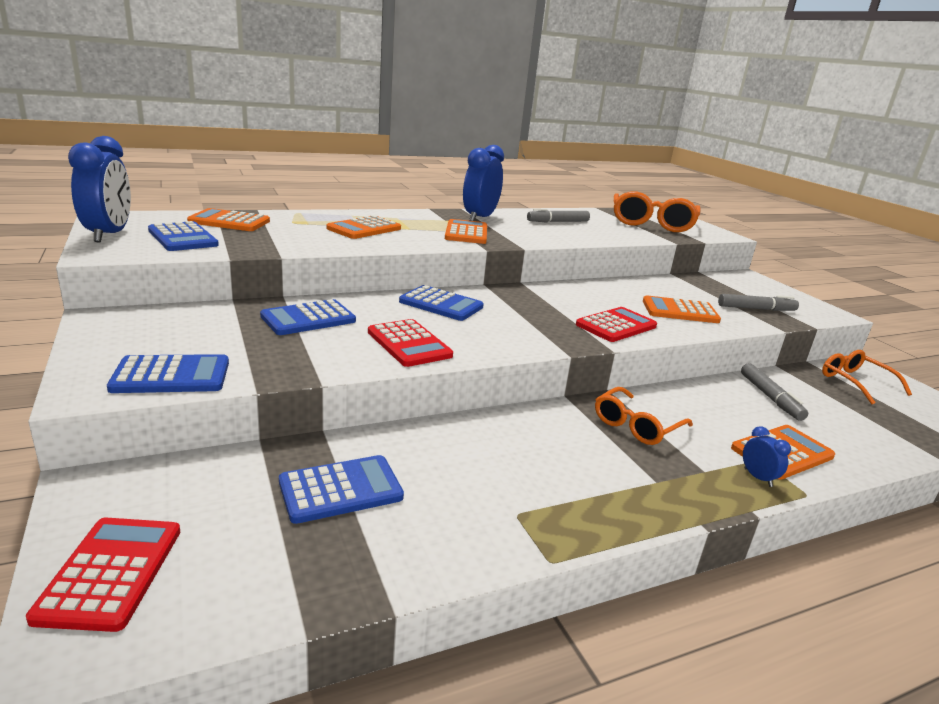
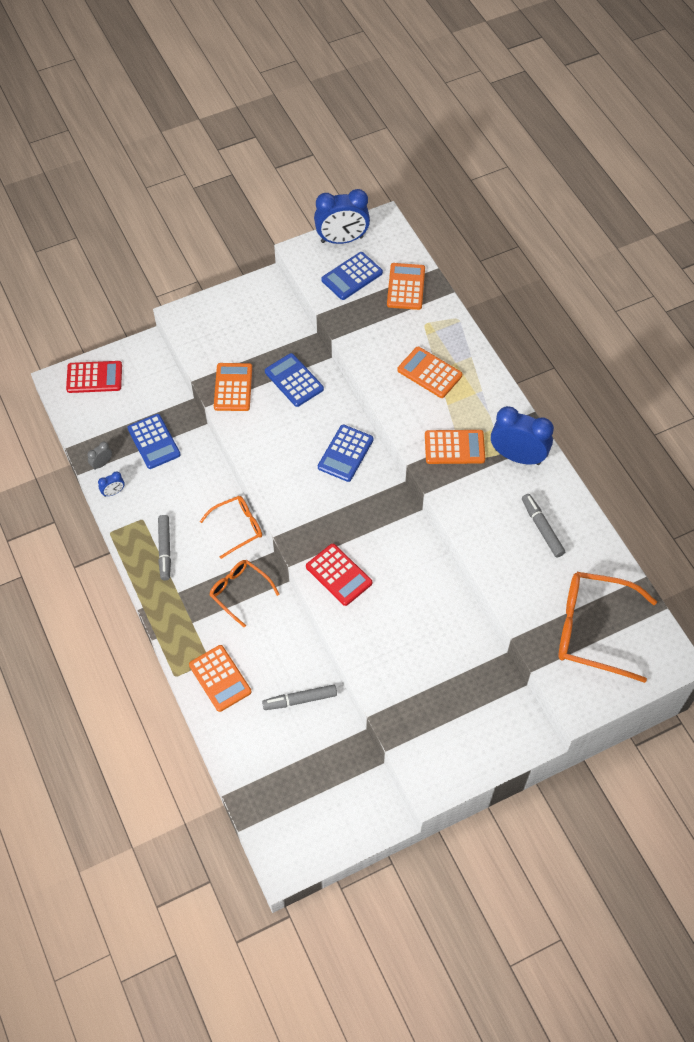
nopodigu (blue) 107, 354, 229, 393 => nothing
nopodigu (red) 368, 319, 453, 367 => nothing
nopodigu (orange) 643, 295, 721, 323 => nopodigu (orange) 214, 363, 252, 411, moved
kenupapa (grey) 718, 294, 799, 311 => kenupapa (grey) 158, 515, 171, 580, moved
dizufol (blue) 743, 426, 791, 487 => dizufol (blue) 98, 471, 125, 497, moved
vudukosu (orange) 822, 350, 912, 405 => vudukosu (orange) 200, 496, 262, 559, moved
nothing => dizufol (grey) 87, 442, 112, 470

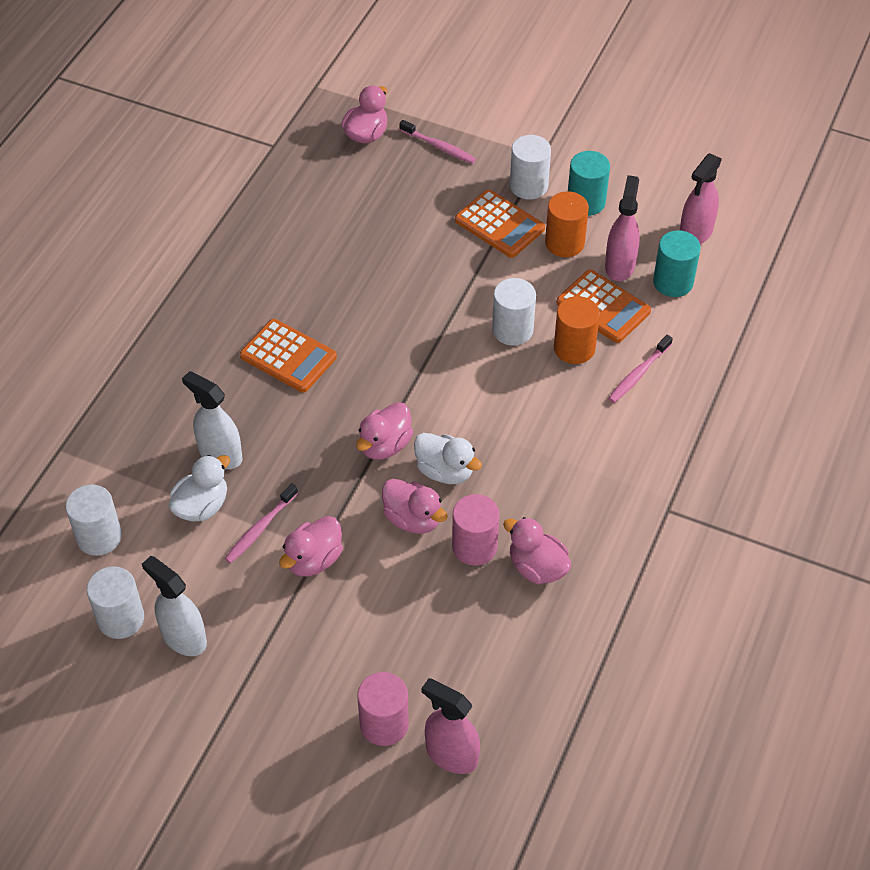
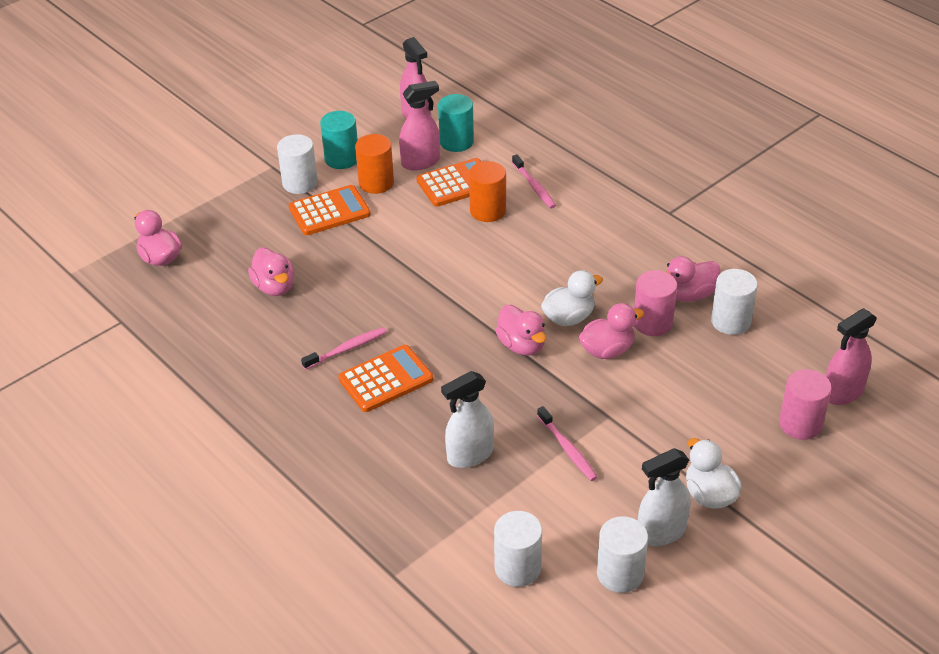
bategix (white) 168, 455, 230, 521 => bategix (white) 686, 438, 742, 509, moved
bategix (pink) 279, 516, 343, 576 => bategix (pink) 248, 247, 294, 296, moved
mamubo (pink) 399, 120, 476, 164 => mamubo (pink) 301, 327, 387, 370, moved
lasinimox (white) 492, 278, 536, 346 => lasinimox (white) 711, 269, 758, 335, moved
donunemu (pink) 605, 175, 640, 281 => donunemu (pink) 399, 81, 440, 170, 120 degrees clockwise

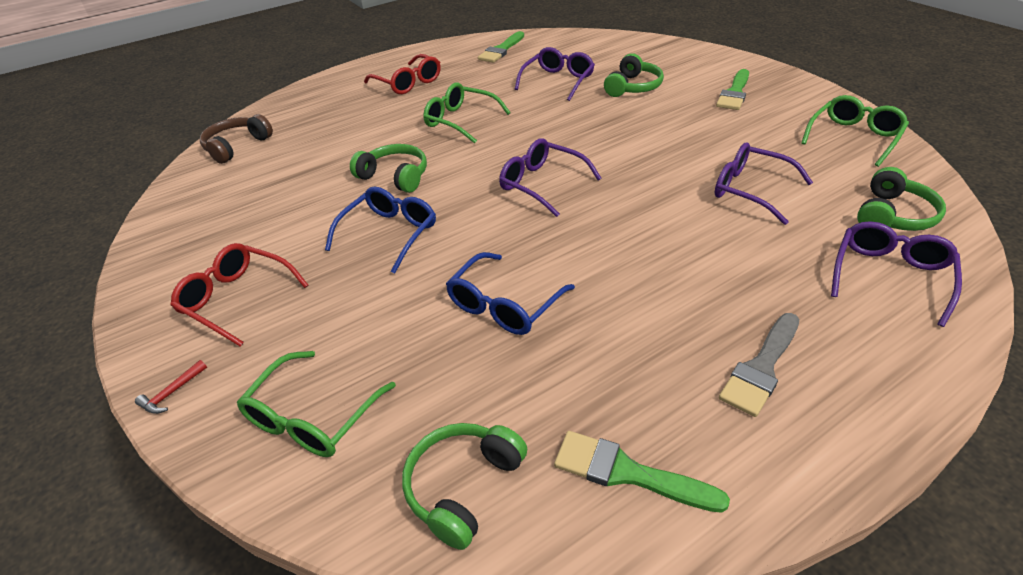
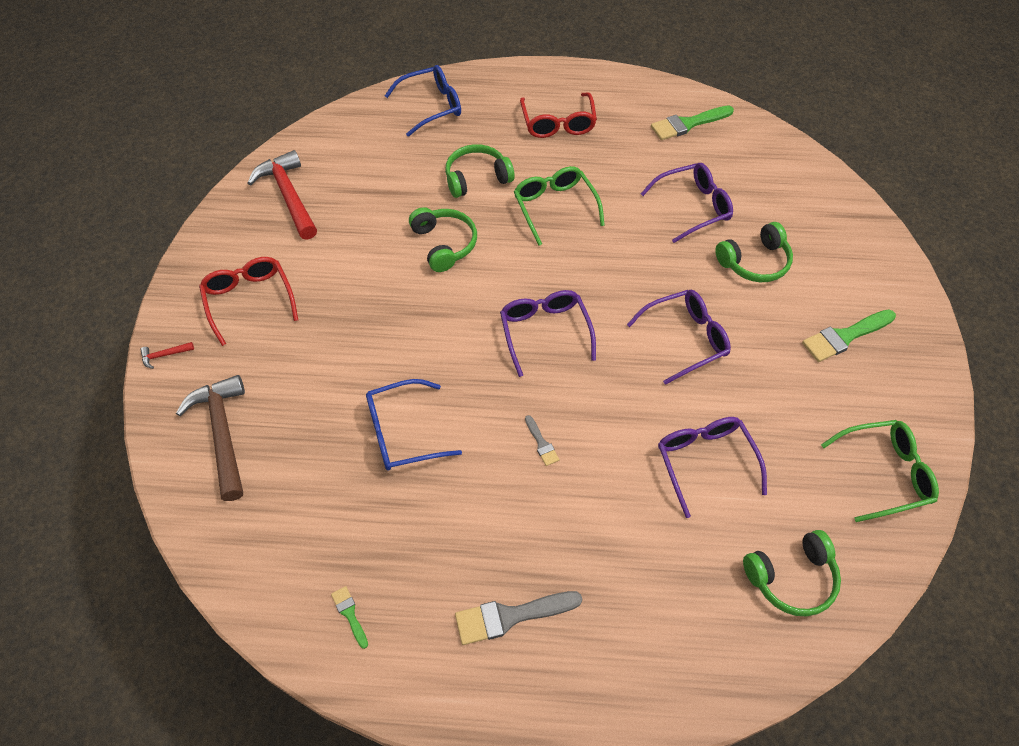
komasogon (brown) 200, 114, 273, 164 => nothing
vudukosu (green) 237, 351, 396, 457 => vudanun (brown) 176, 375, 245, 501
vudukosu (blue) 325, 187, 436, 273 => vudukosu (blue) 385, 65, 461, 137, moved
komasogon (green) 402, 423, 527, 550 => komasogon (green) 445, 144, 515, 198, moved
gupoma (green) 554, 431, 730, 513 => gupoma (green) 331, 586, 368, 649, x0.52
vudukosu (purple) 831, 221, 962, 327 => vudukosu (purple) 627, 290, 731, 385, moved
nothing => vudanun (red) 247, 150, 317, 240
nothing => gupoma (grey) 525, 415, 559, 466

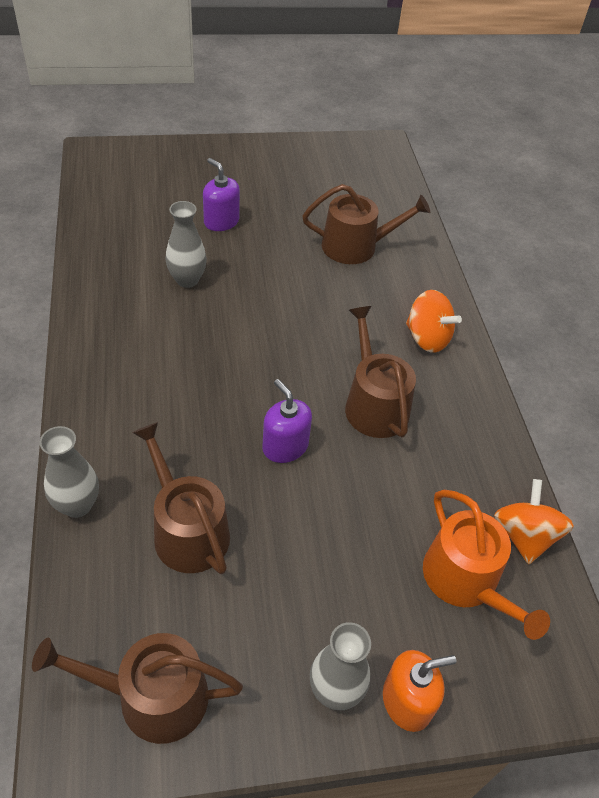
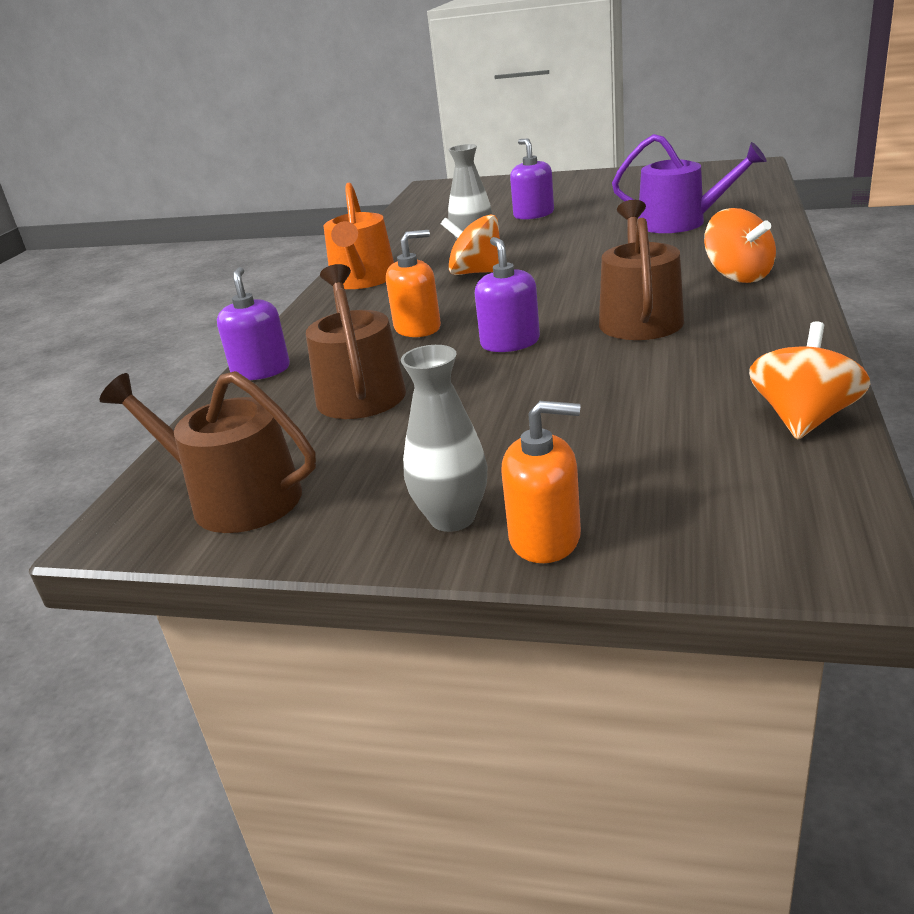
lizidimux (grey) 39, 426, 99, 518 => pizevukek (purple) 217, 267, 290, 380
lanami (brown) 302, 184, 430, 264 => lanami (purple) 612, 134, 767, 233
lanami (orange) 423, 490, 550, 640 => lanami (orange) 324, 183, 394, 289, moved
nothing => pizevukek (orange) 386, 230, 441, 337
nothing => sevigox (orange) 441, 214, 500, 275

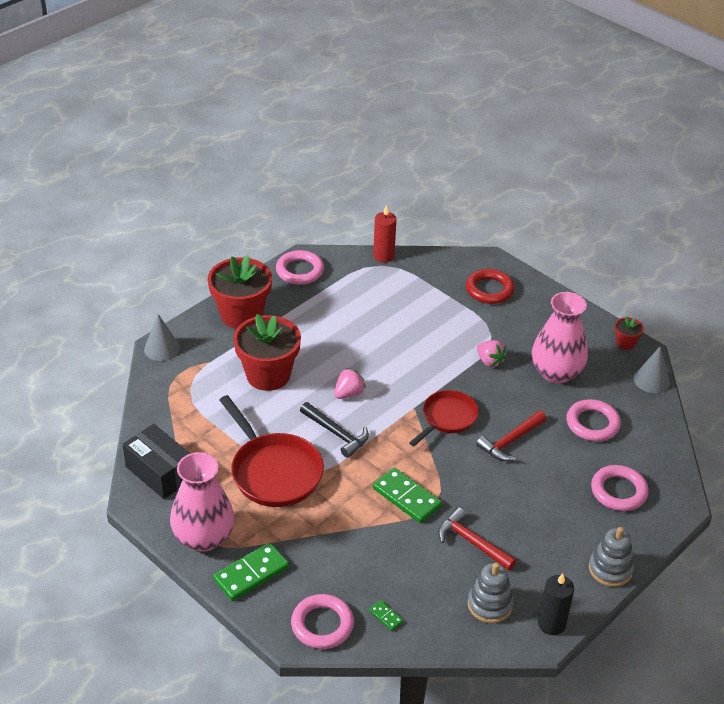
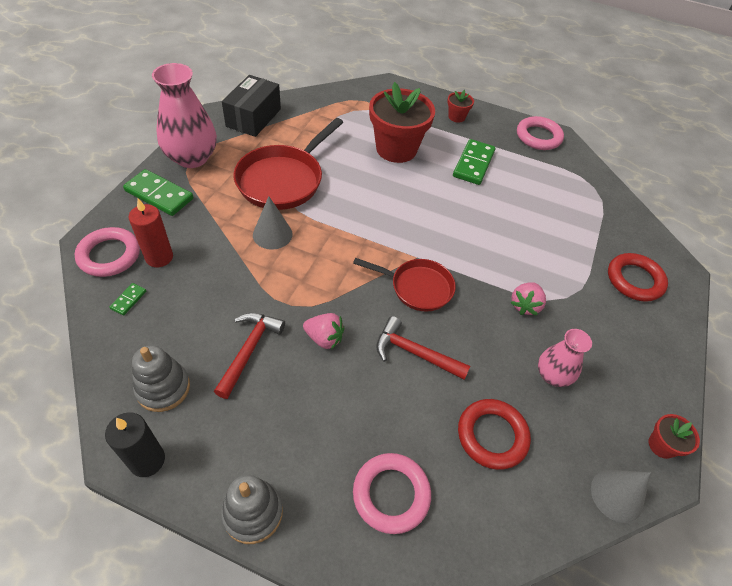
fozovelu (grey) 144, 314, 180, 361 => fozovelu (grey) 253, 196, 293, 250, moved
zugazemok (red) 208, 255, 272, 329 => zugazemok (red) 447, 90, 474, 123, x0.45
vudanun (black) 300, 402, 369, 458 => nothing
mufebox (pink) 334, 368, 366, 399 => mufebox (pink) 303, 313, 344, 350, moved
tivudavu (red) 373, 205, 396, 262 => tivudavu (red) 129, 199, 173, 267, moved
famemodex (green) 373, 467, 442, 523 => famemodex (green) 453, 139, 495, 185, moved
lizidimux (pink) 532, 292, 588, 384 => lizidimux (pink) 538, 329, 592, 387, x0.57
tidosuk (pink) 566, 399, 621, 441 => tidosuk (red) 458, 399, 531, 470

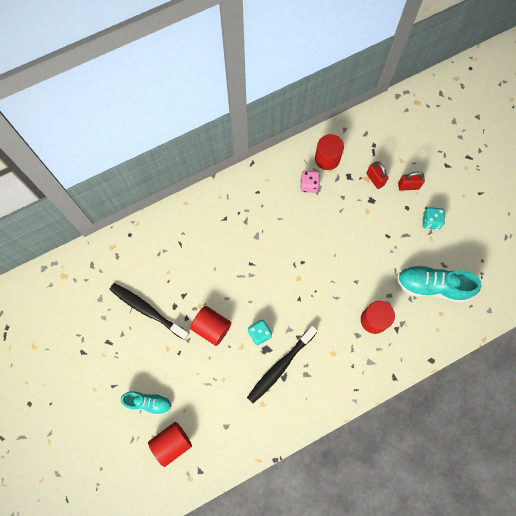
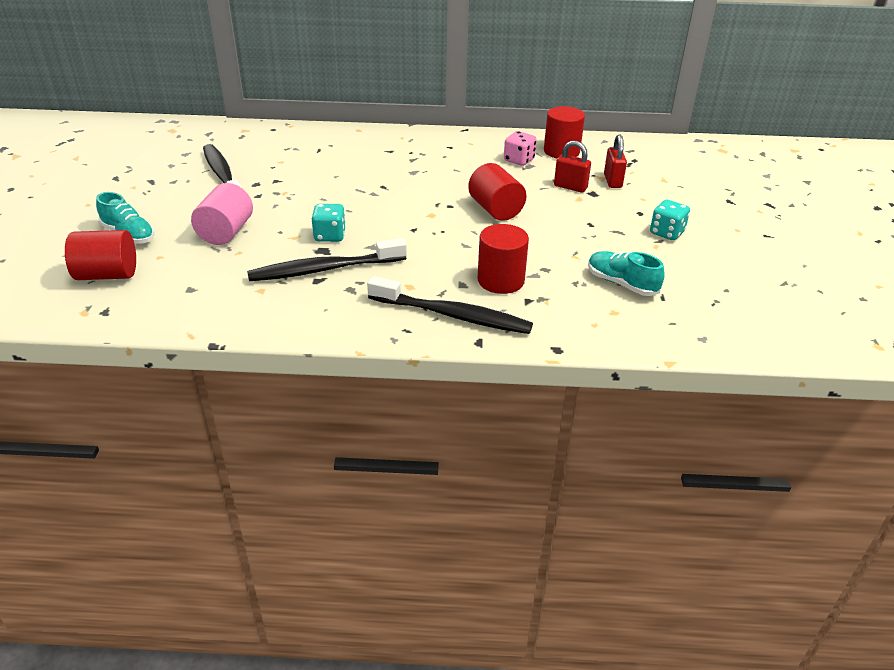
lasinimox (red) 190, 306, 231, 346 => lasinimox (red) 468, 163, 527, 221, moved
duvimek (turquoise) 397, 265, 482, 303 => duvimek (turquoise) 588, 251, 665, 296, x0.61
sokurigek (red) 398, 172, 425, 191 => sokurigek (red) 554, 141, 591, 192, moved
nothing => lasinimox (pink) 191, 183, 253, 245
nothing => mamubo (black) 367, 276, 533, 334

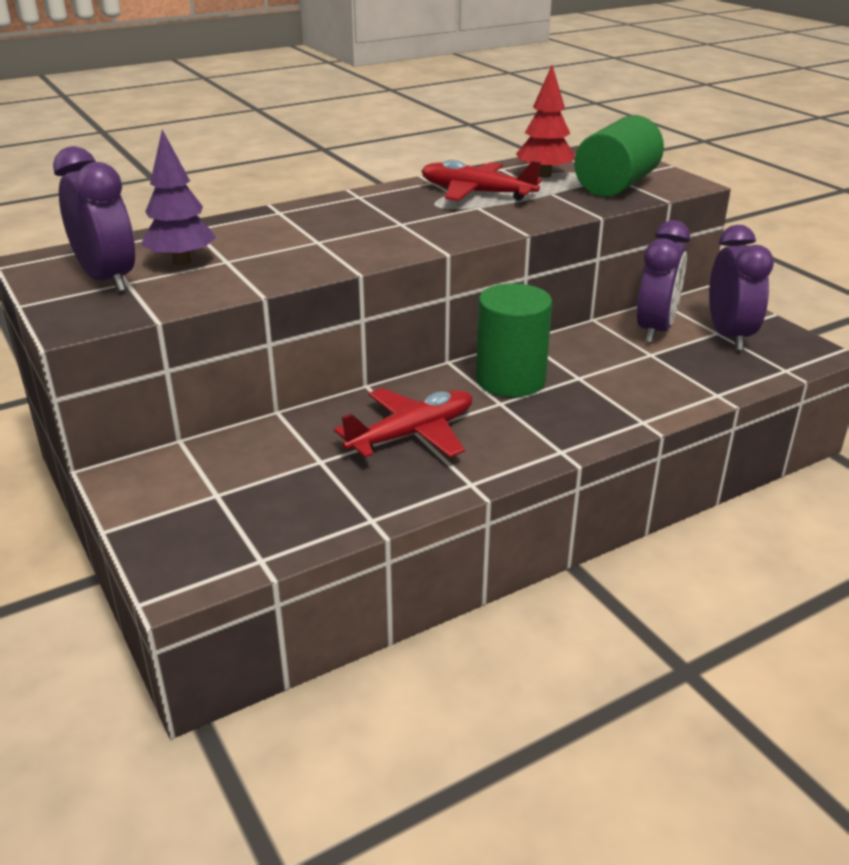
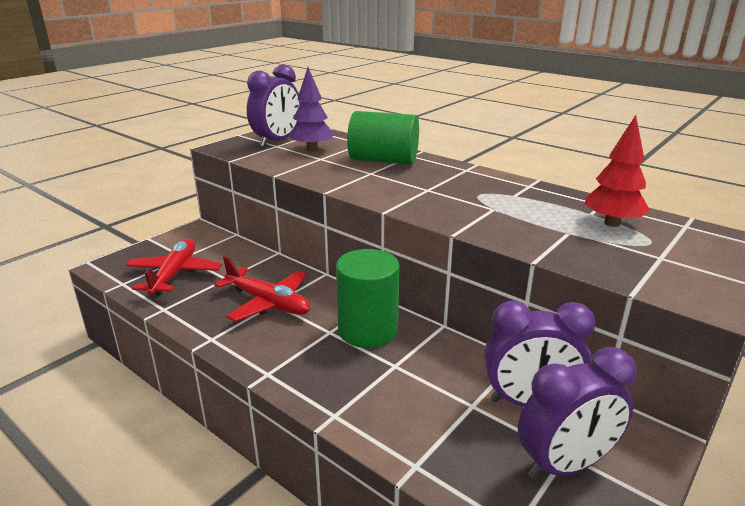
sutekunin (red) 421, 160, 542, 201 => sutekunin (red) 126, 239, 222, 295, moved
lasinimox (green) 574, 115, 664, 197 => lasinimox (green) 347, 111, 419, 165, moved

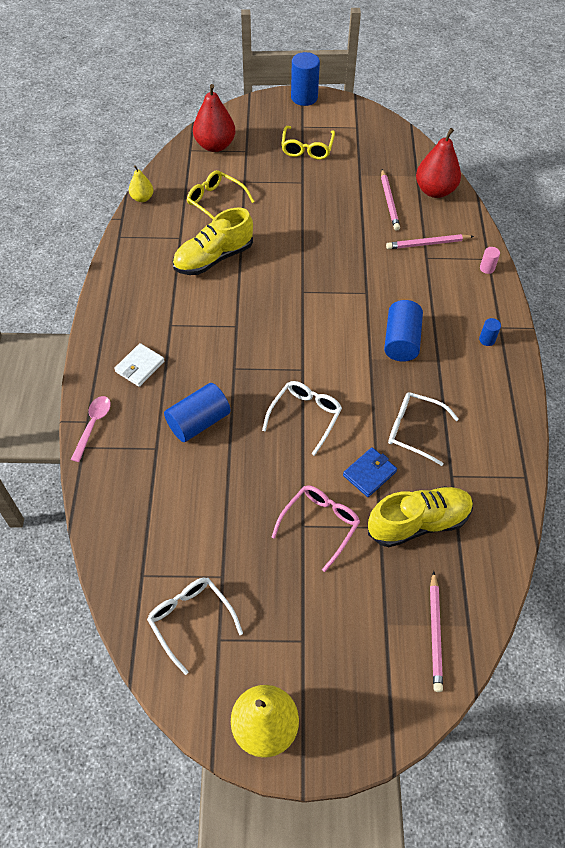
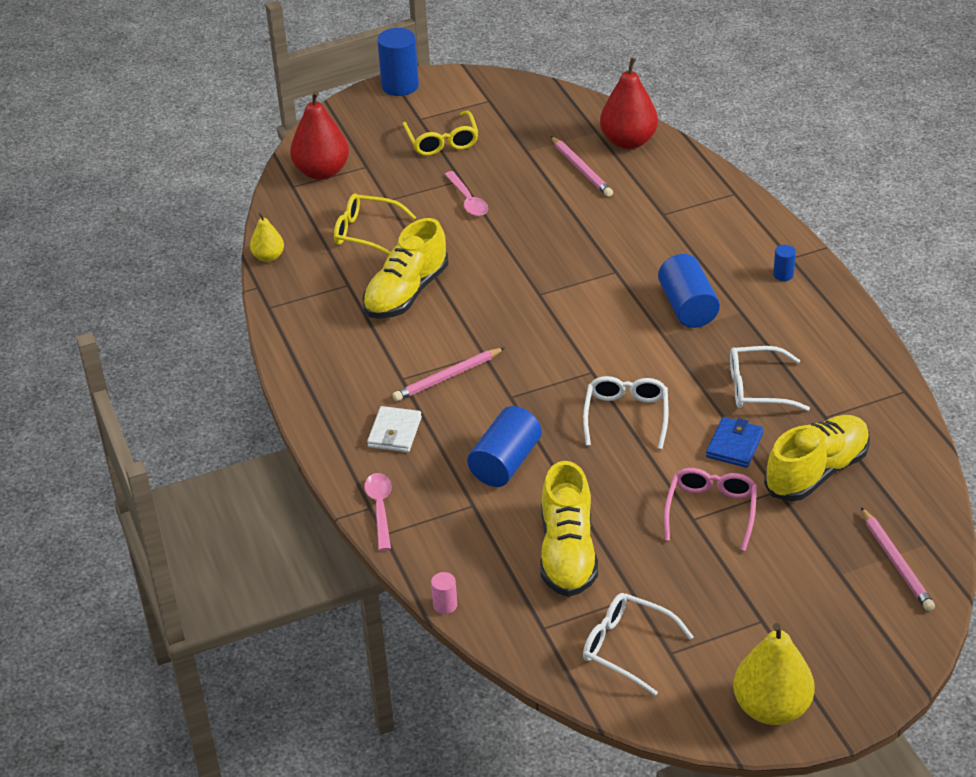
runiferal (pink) 386, 234, 474, 249 => runiferal (pink) 393, 348, 505, 401, moved
lasinimox (pink) 480, 247, 500, 274 => lasinimox (pink) 431, 572, 457, 614, moved
nothing => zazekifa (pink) 444, 171, 488, 216
nothing => duvimek (yellow) 540, 461, 598, 597

